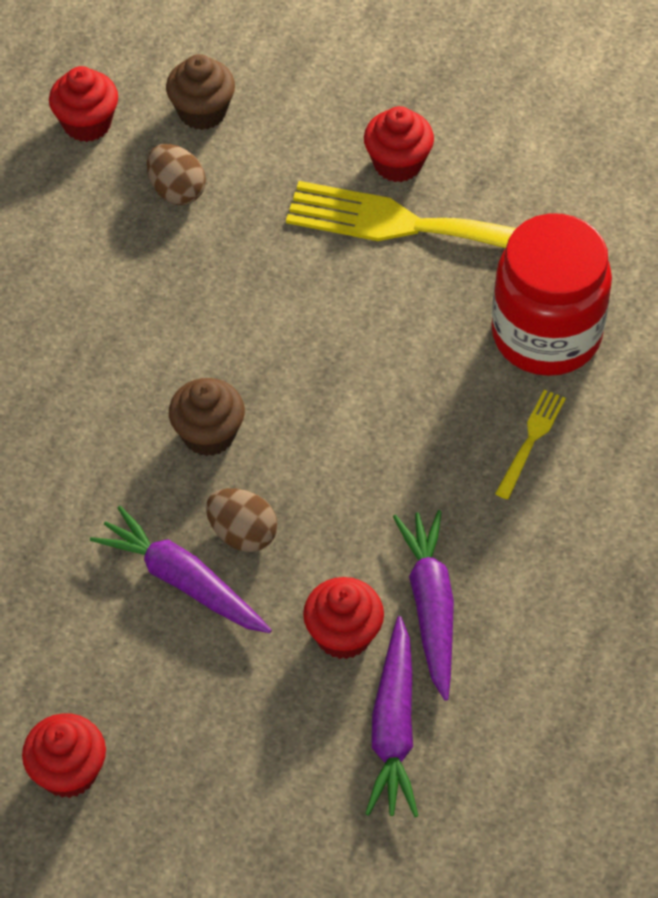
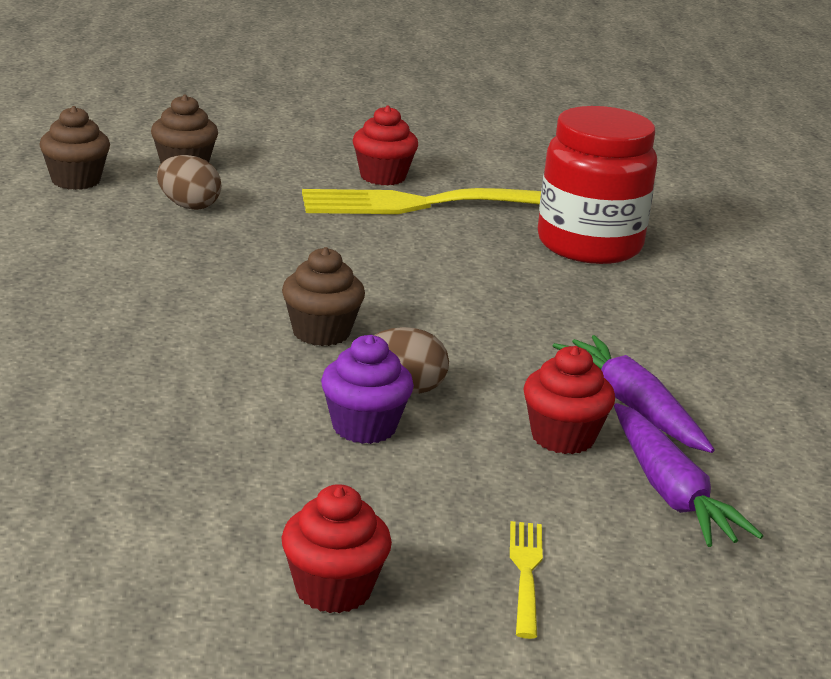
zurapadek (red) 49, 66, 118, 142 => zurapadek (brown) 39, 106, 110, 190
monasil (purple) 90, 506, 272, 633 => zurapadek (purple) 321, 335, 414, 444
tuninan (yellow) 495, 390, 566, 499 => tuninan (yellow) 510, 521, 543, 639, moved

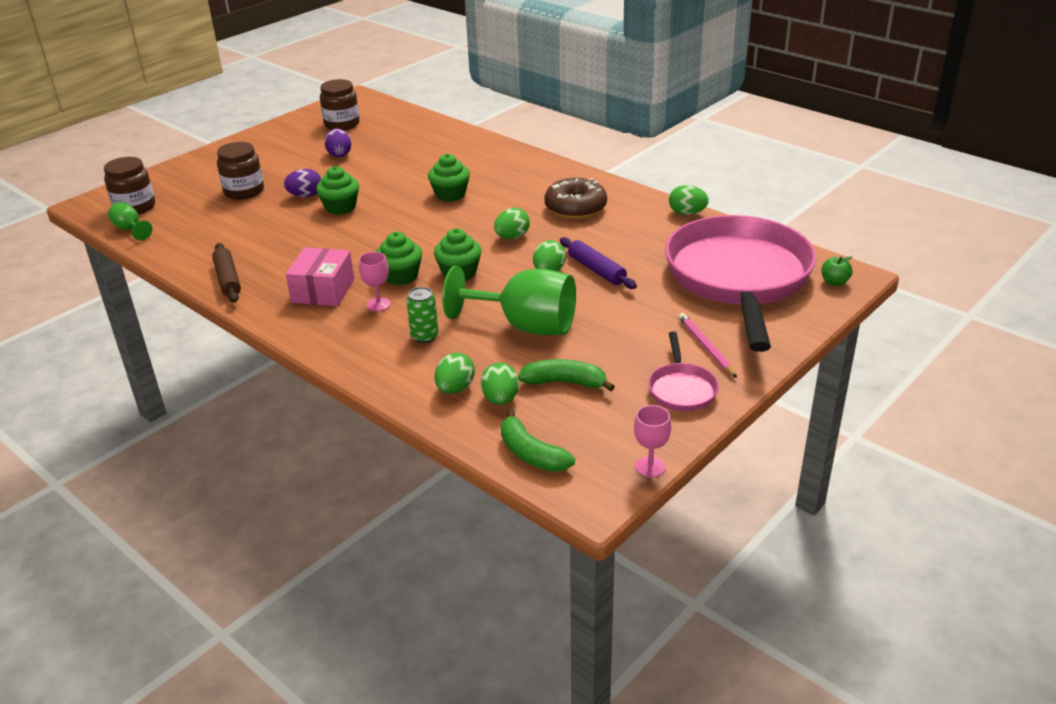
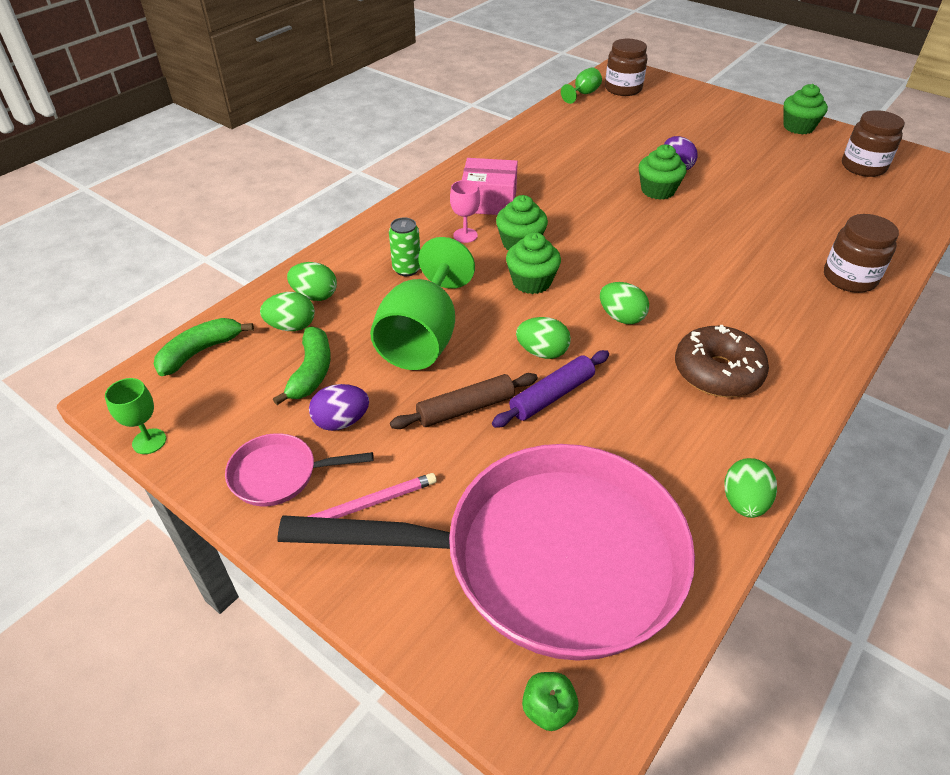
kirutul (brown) 212, 243, 241, 303 => kirutul (brown) 390, 373, 538, 429, moved
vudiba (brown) 217, 142, 264, 200 => vudiba (brown) 824, 214, 899, 293, moved
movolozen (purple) 325, 128, 351, 157 => movolozen (purple) 309, 384, 369, 431, moved
zurapadek (green) 428, 154, 470, 202 => zurapadek (green) 783, 84, 828, 134, moved
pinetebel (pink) 634, 405, 671, 478 => pinetebel (green) 105, 378, 166, 454

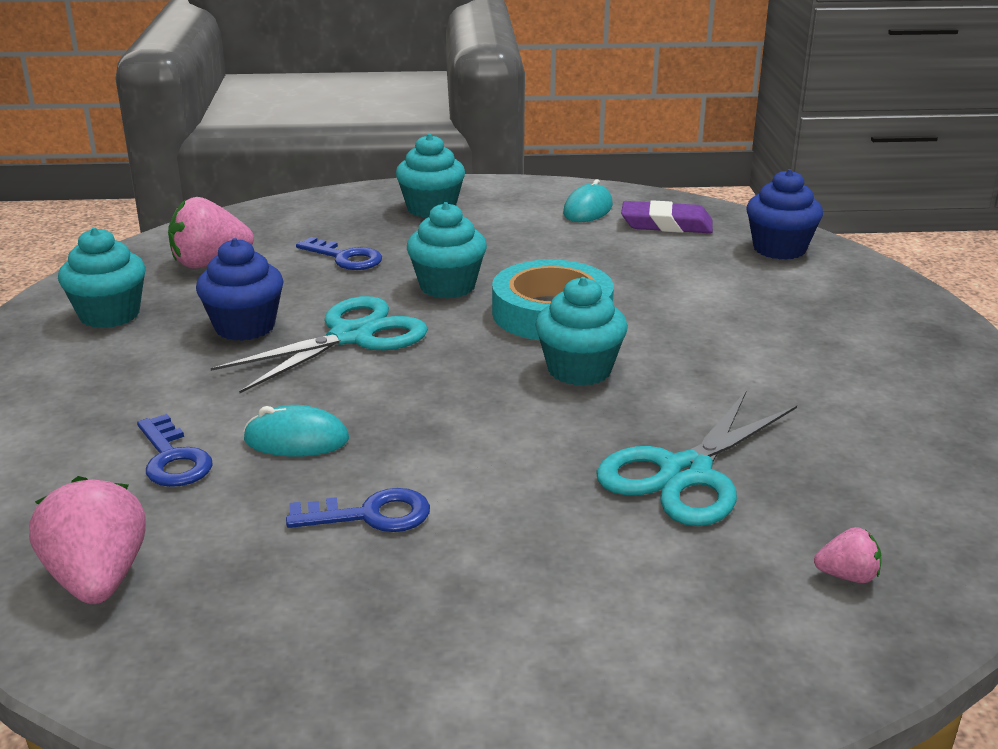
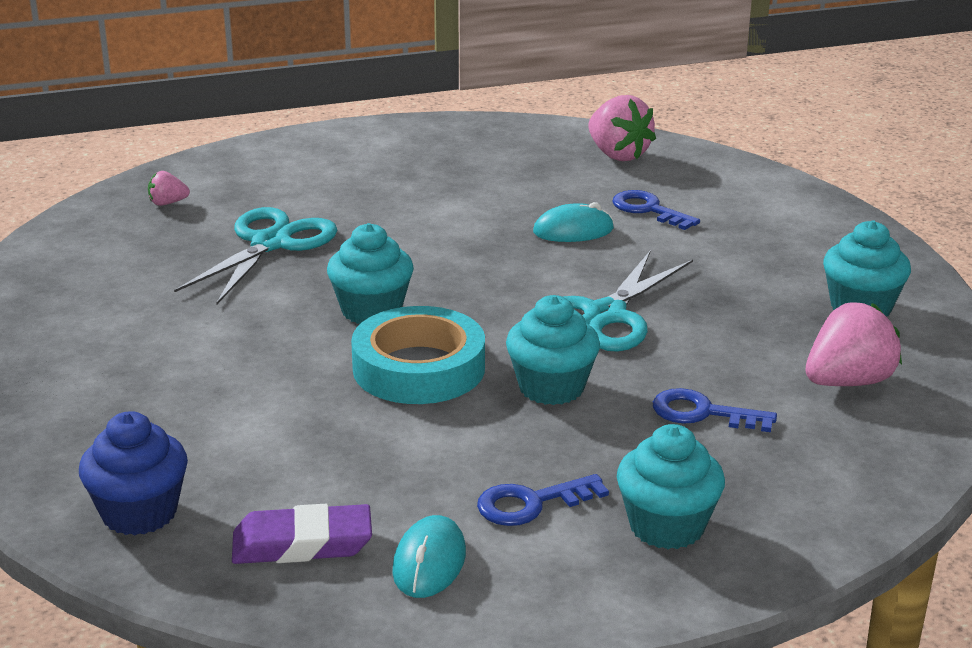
zurapadek (blue) 196, 238, 284, 341 => nothing
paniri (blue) 286, 488, 430, 532 => paniri (blue) 477, 474, 609, 526, moved

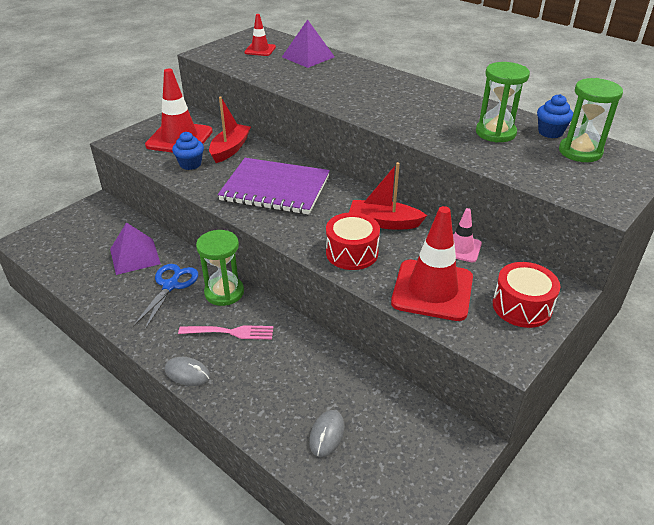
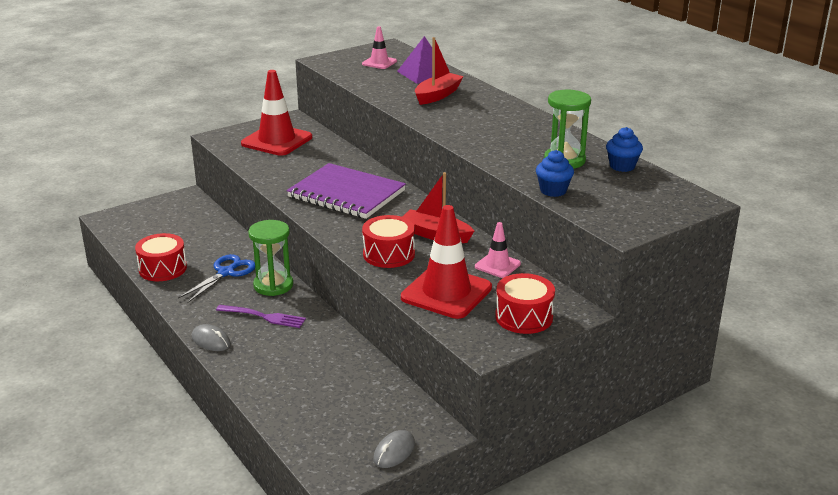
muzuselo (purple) 110, 222, 161, 275 => nothing
zurapadek (blue) 172, 132, 204, 170 => zurapadek (blue) 536, 150, 574, 197, moved
tuninan (pink) 178, 325, 273, 339 => tuninan (purple) 216, 305, 306, 328
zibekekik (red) 209, 97, 251, 163 => zibekekik (red) 415, 37, 464, 105, moved
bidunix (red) 244, 14, 276, 56 => bidunix (pink) 362, 26, 397, 69
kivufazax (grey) 309, 410, 345, 457 => kivufazax (grey) 373, 430, 415, 468, moved
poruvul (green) 559, 78, 623, 162 => nothing
nothing => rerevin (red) 135, 233, 187, 281

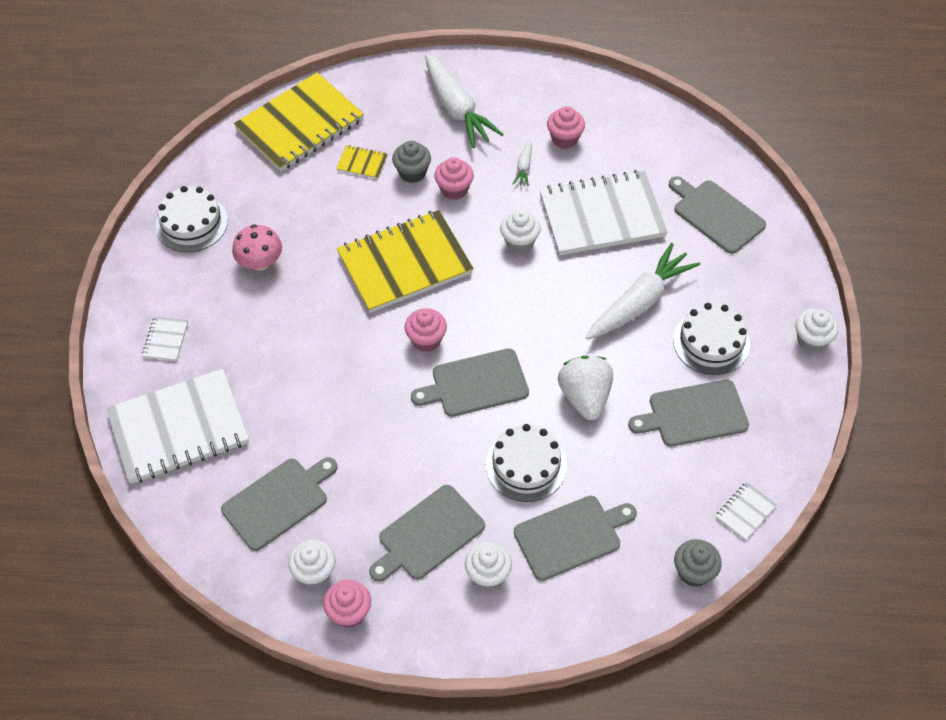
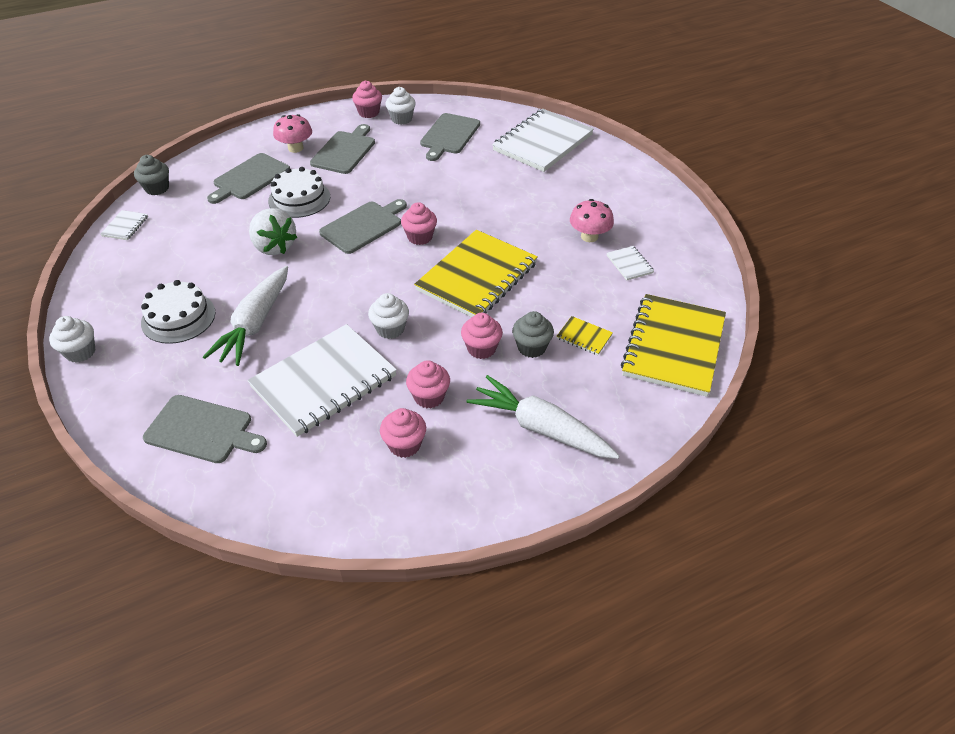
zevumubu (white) 142, 316, 188, 361 => zevumubu (white) 607, 246, 654, 281, moved
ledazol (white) 155, 186, 228, 252 => nothing
zevumubu (yellow) 336, 145, 388, 179 => zevumubu (yellow) 557, 316, 613, 355, 45 degrees clockwise
zurapadek (white) 465, 542, 512, 589 => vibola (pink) 273, 114, 312, 153
monasil (white) 513, 139, 532, 186 => zurapadek (pink) 406, 360, 450, 408
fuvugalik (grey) 628, 379, 749, 447 => nothing

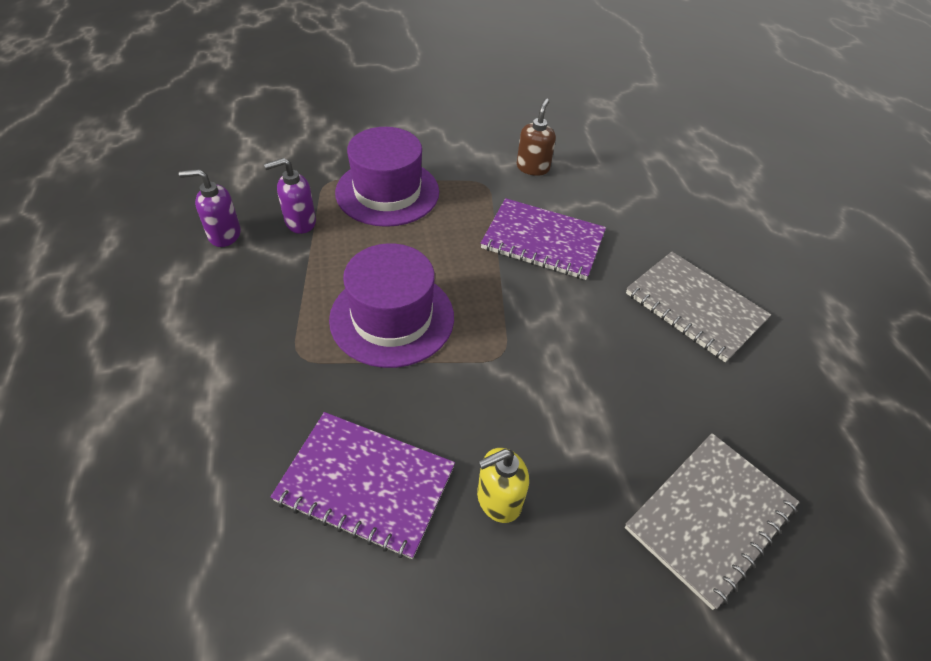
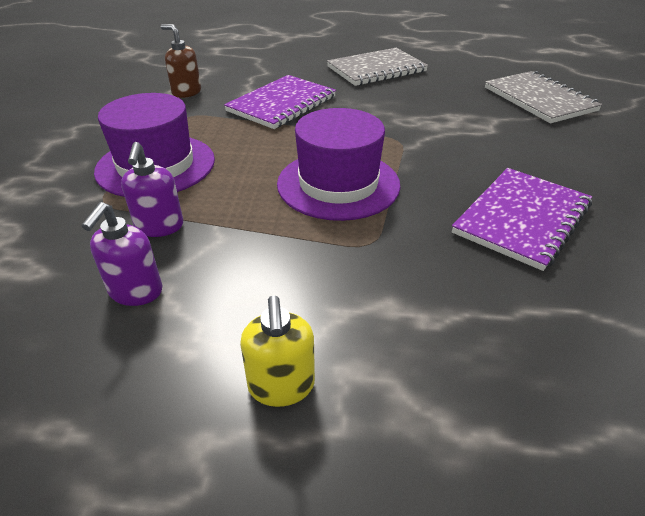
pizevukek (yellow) 477, 448, 529, 523 => pizevukek (yellow) 240, 295, 315, 407, moved

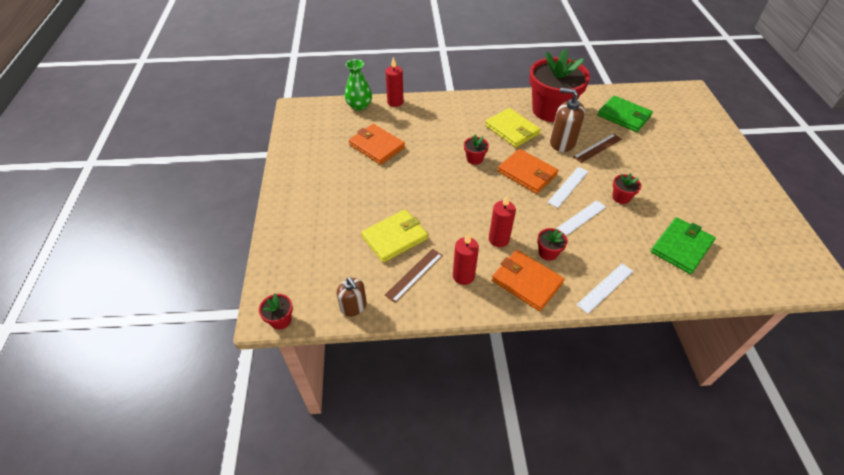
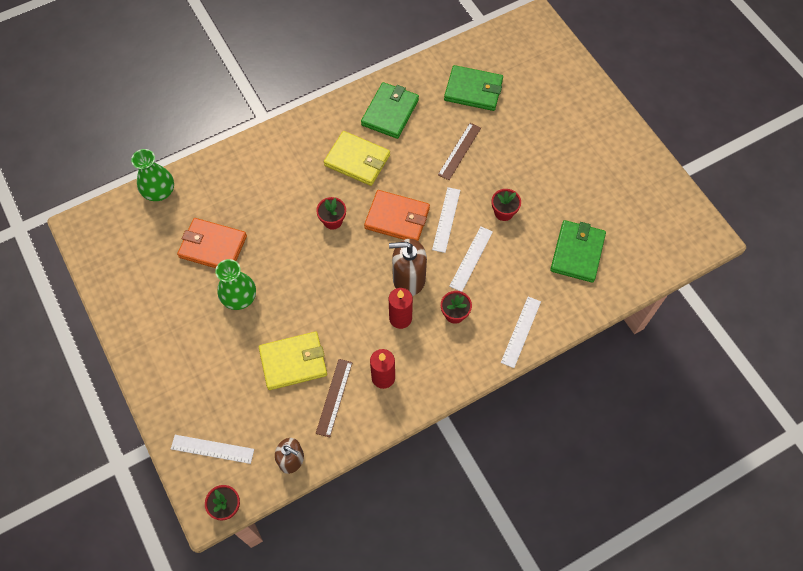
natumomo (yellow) 361, 209, 428, 263 => natumomo (yellow) 259, 331, 327, 390, 45 degrees clockwise
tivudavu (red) 385, 57, 404, 107 => nothing
natumomo (orange) 492, 250, 564, 311 => nothing
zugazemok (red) 529, 48, 590, 122 => natumomo (green) 361, 82, 419, 139
pizevukek (brown) 550, 88, 585, 152 => pizevukek (brown) 389, 239, 427, 296, moved
nothing => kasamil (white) 171, 435, 254, 464
nothing => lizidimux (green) 215, 259, 256, 310

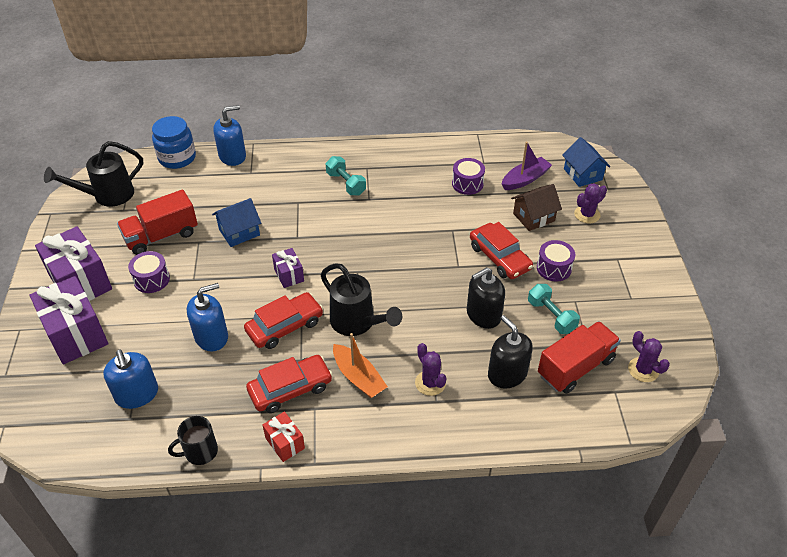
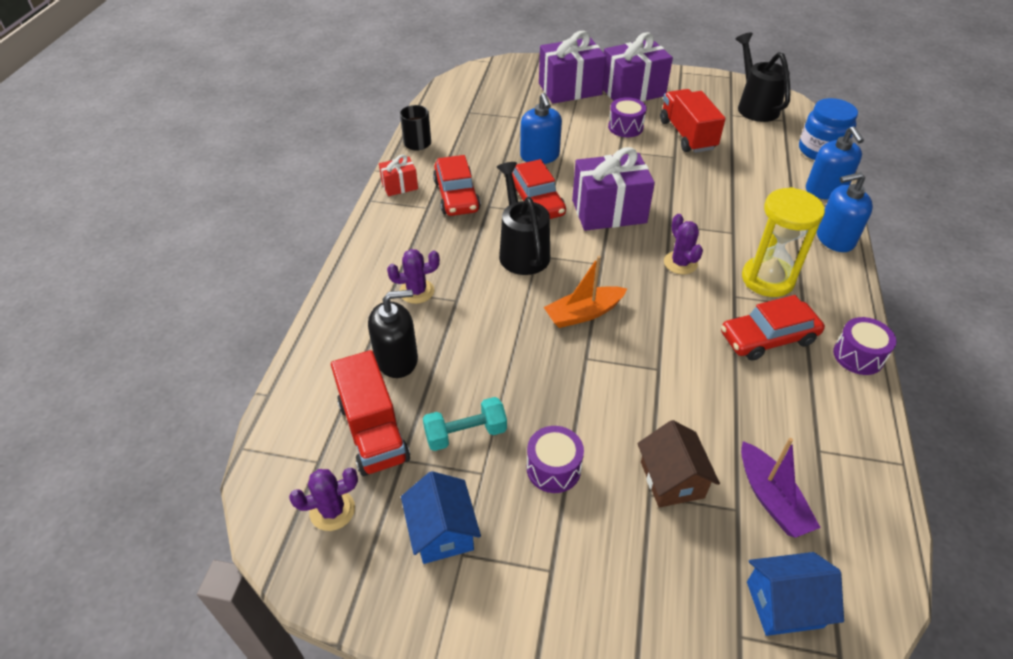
pizevukek (blue) 103, 350, 158, 409 => pizevukek (blue) 817, 172, 873, 252, moved
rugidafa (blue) 212, 198, 261, 247 => rugidafa (blue) 401, 471, 481, 564, moved
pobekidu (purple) 272, 248, 304, 288 => pobekidu (purple) 572, 147, 655, 231, x1.99
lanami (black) 321, 263, 402, 336 => lanami (black) 497, 162, 550, 275, 105 degrees clockwise
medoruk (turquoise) 326, 156, 366, 195 => poruvul (yellow) 742, 187, 825, 297
zibekekik (orange) 333, 333, 388, 398 => zibekekik (orange) 544, 256, 627, 328, moved
rerevin (purple) 452, 158, 485, 195 => rerevin (purple) 833, 317, 896, 375, moved
pizevukek (black) 467, 267, 505, 329 => nothing
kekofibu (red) 470, 222, 533, 279 => kekofibu (red) 721, 295, 825, 361, moved
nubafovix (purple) 574, 183, 607, 223 => nubafovix (purple) 664, 214, 703, 274, moved

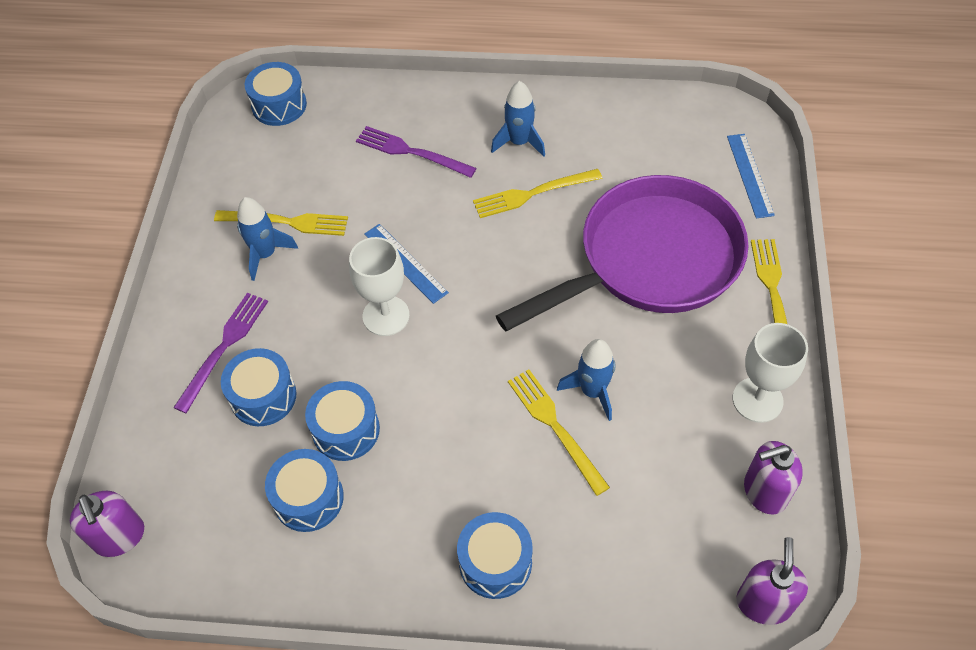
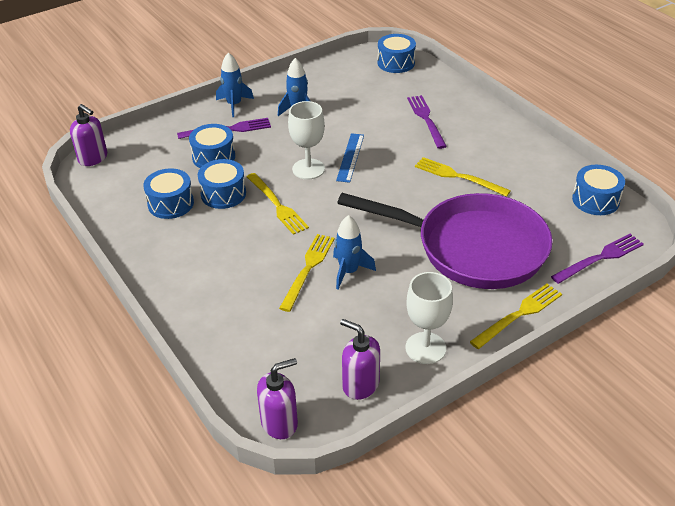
pizevukek (purple) 70, 491, 144, 557 => pizevukek (purple) 70, 104, 107, 166, 75 degrees counterclockwise
tuninan (yellow) 214, 210, 348, 236 => tuninan (yellow) 247, 173, 309, 235, moved
rerevin (blue) 457, 512, 533, 599 => rerevin (blue) 572, 165, 625, 215, moved
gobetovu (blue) 491, 81, 545, 157 => gobetovu (blue) 216, 52, 254, 117, moved
kasamil (blue) 727, 134, 775, 218 => tuninan (purple) 551, 234, 644, 284

